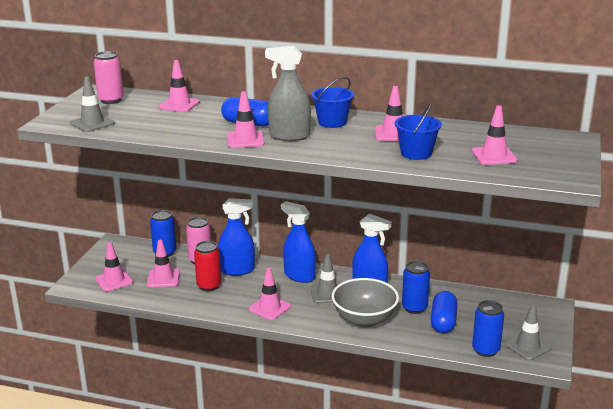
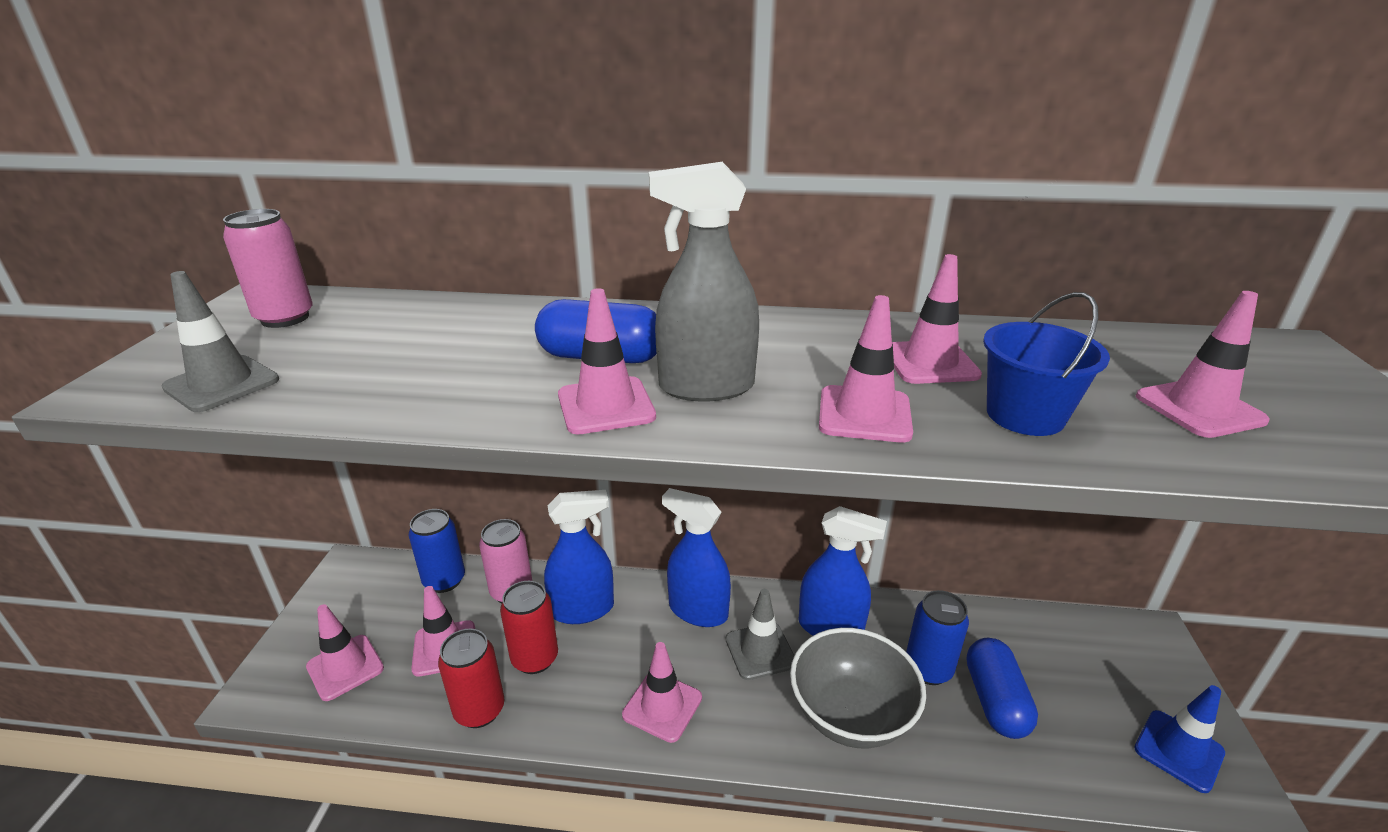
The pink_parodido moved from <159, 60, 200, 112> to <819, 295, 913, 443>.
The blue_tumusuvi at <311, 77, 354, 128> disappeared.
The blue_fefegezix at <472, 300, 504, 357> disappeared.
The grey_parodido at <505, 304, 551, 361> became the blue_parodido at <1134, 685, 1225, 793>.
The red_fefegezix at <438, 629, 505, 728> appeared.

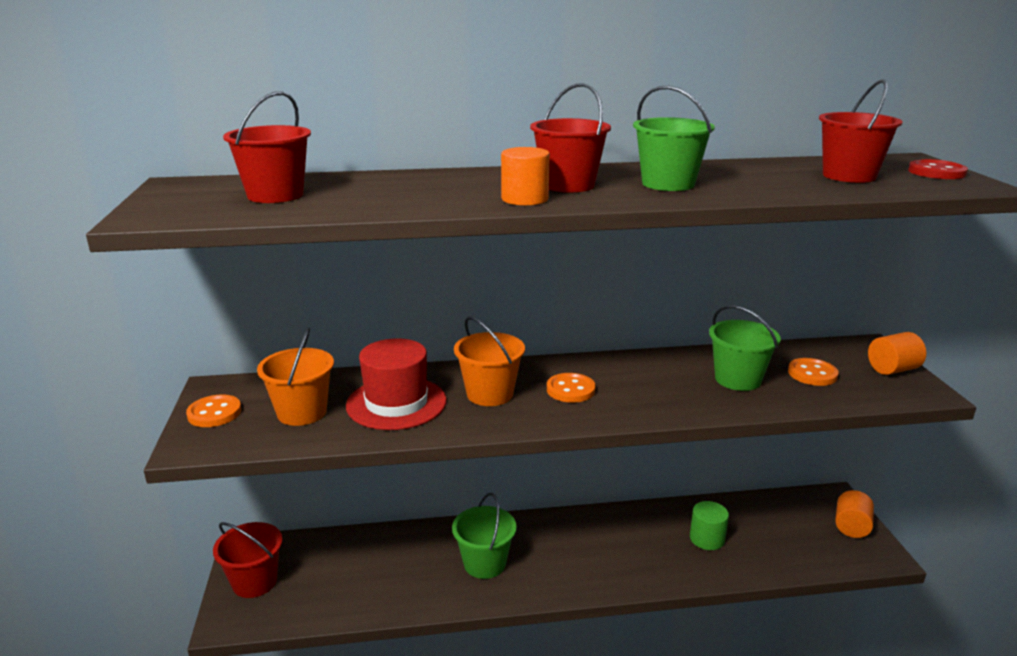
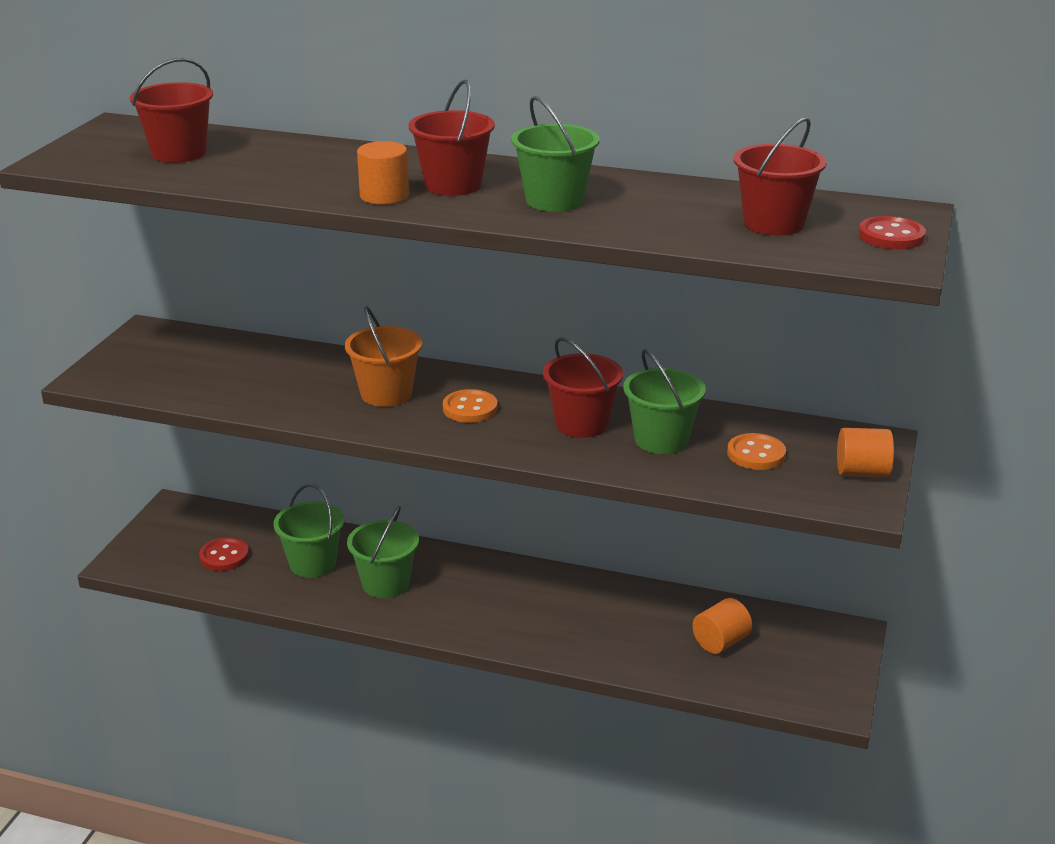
The orange_tumusuvi at <257, 327, 334, 426> disappeared.
The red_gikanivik at <346, 338, 446, 430> disappeared.
The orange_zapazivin at <186, 394, 241, 427> disappeared.
The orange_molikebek moved from <835, 490, 874, 538> to <692, 598, 752, 654>.
The green_molikebek at <690, 501, 729, 550> disappeared.
The red_tumusuvi moved from <213, 522, 282, 598> to <543, 337, 623, 438>.
The green_tumusuvi at <273, 484, 345, 578> appeared.
The red_zapazivin at <199, 537, 249, 571> appeared.

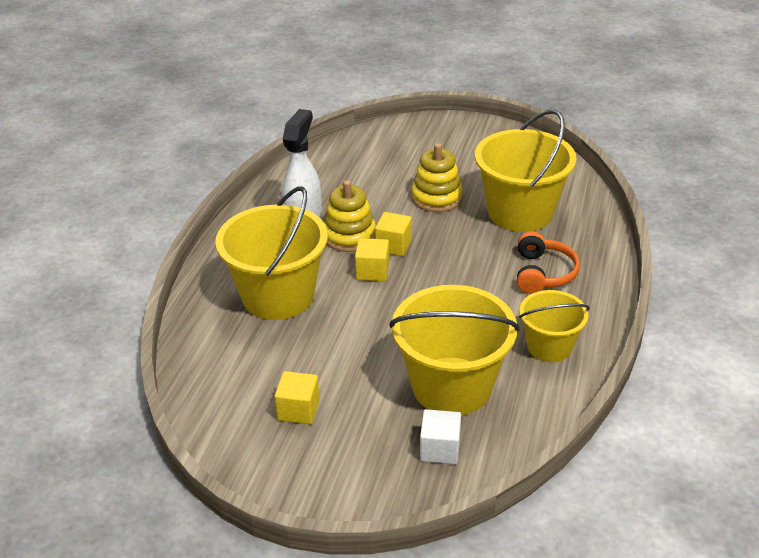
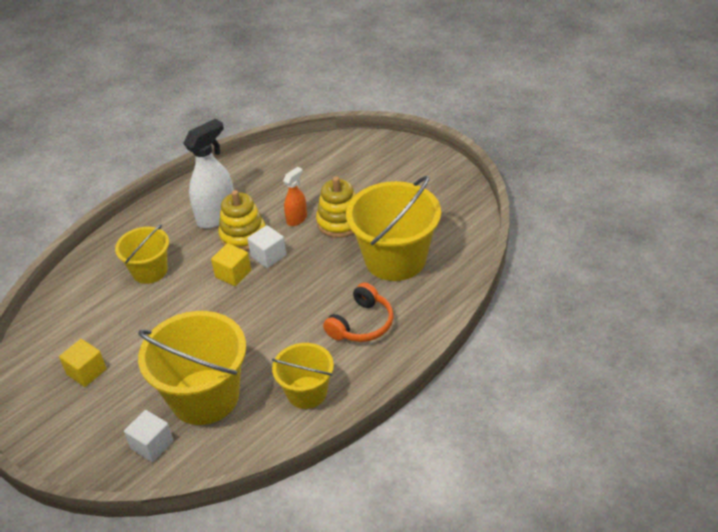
The yellow_tumusuvi at <215, 186, 328, 320> changed to 0.58 times the size.
The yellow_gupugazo at <375, 212, 412, 256> became the white_gupugazo at <247, 225, 286, 268>.
The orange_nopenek at <283, 167, 307, 226> appeared.

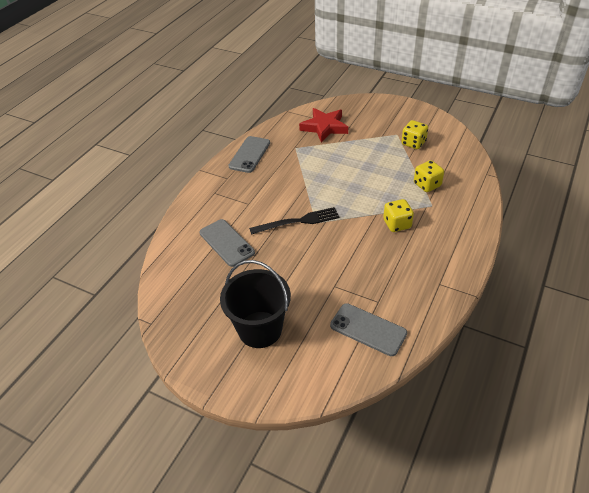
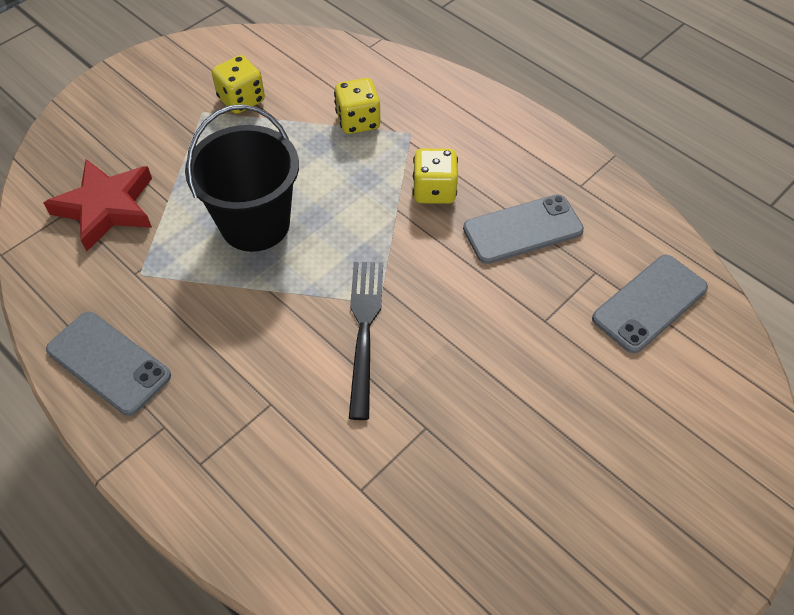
The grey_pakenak moved from <199, 219, 255, 267> to <463, 194, 584, 264>.
The black_tumusuvi moved from <220, 260, 291, 348> to <185, 104, 299, 252>.

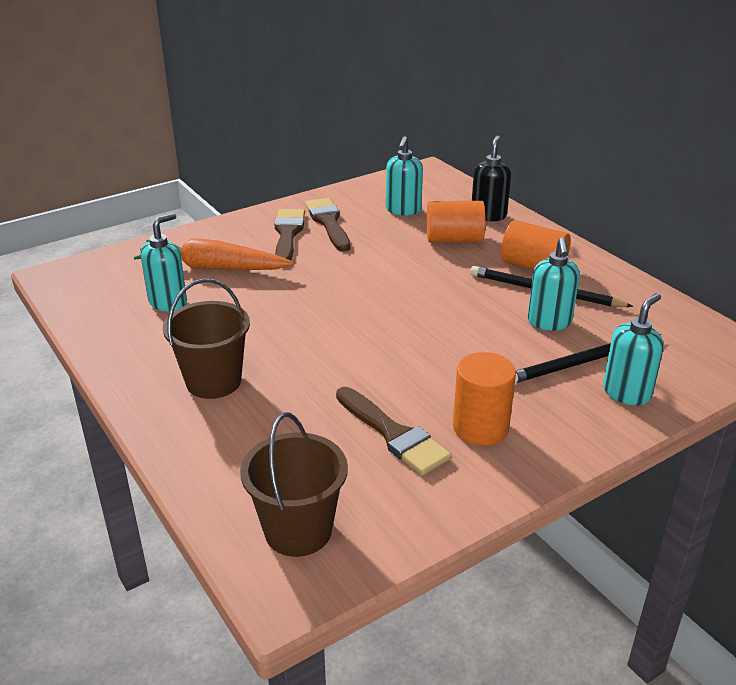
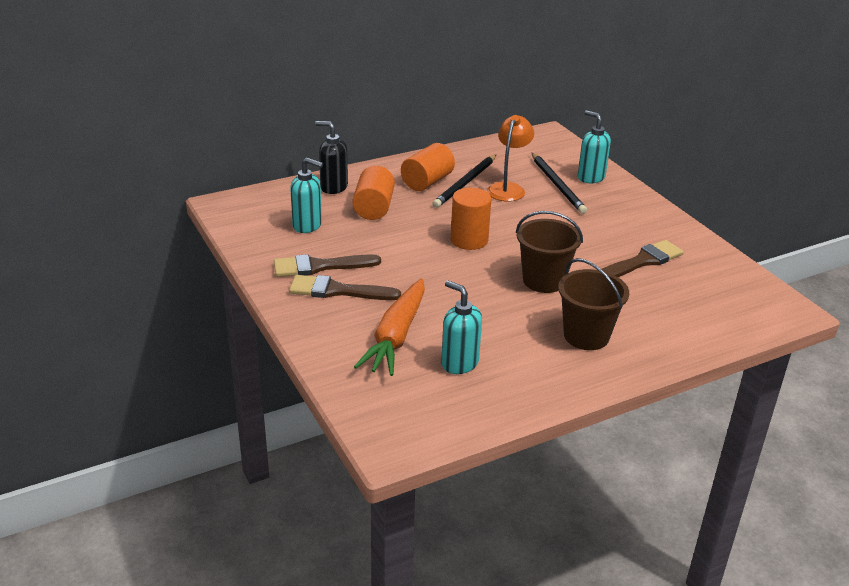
The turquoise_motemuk at <528, 238, 580, 331> was replaced by the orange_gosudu at <487, 115, 534, 201>.
The orange_molikebek moved from <453, 352, 516, 446> to <451, 188, 491, 250>.
The brown_tumusuvi moved from <240, 413, 348, 557> to <516, 211, 583, 293>.

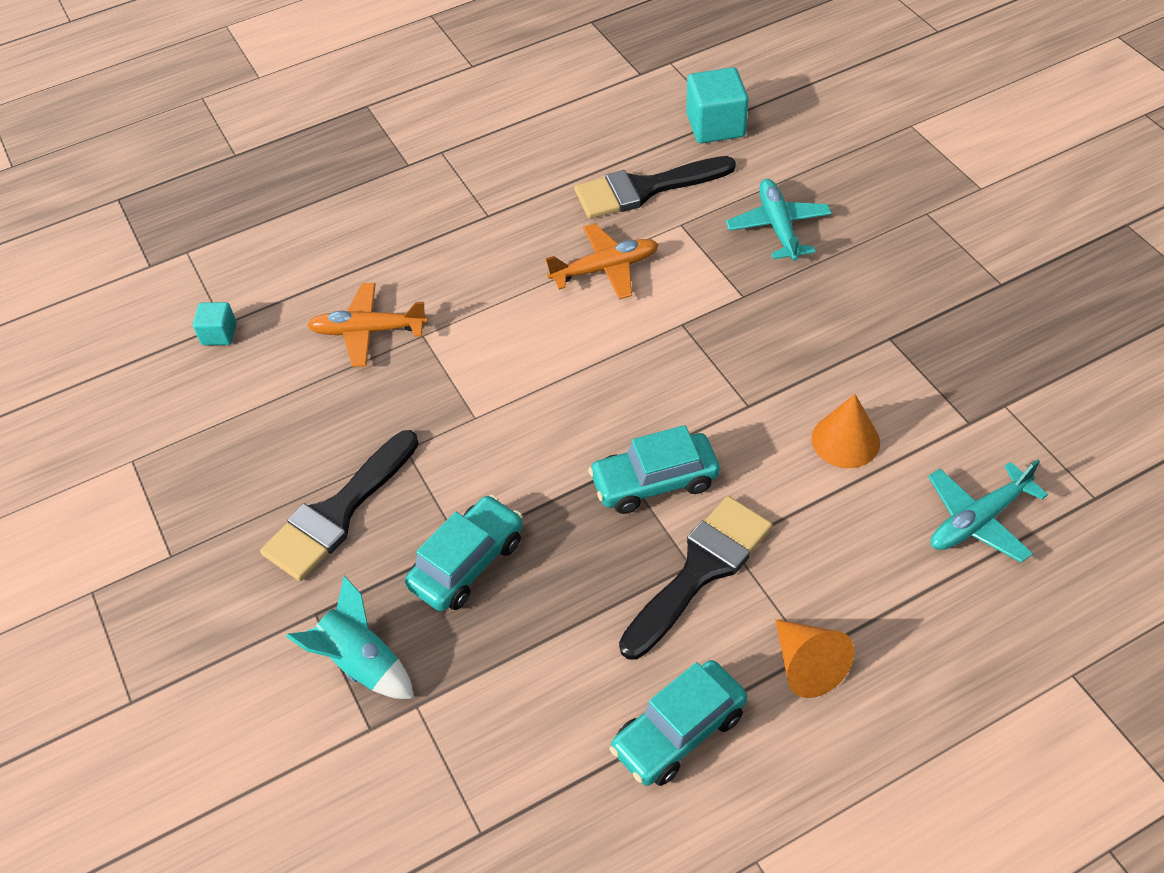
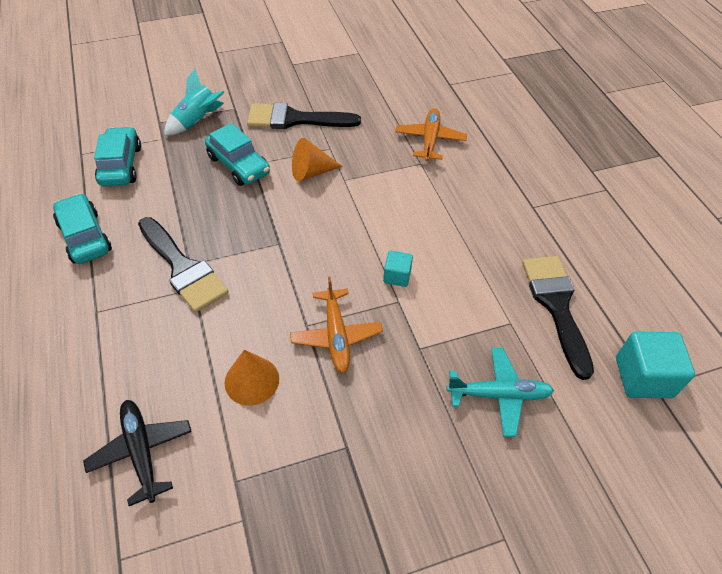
The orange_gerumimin moved from <545, 224, 659, 300> to <290, 276, 383, 373>.
The turquoise_gupugazo moved from <193, 302, 237, 345> to <383, 251, 413, 287>.
The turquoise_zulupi moved from <588, 425, 720, 514> to <94, 127, 141, 186>.
The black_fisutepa at <260, 430, 419, 581> turned 45 degrees counterclockwise.
The turquoise_gerumimin at <928, 459, 1048, 563> became the black_gerumimin at <83, 400, 192, 506>.
The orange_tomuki moved from <775, 619, 854, 698> to <292, 138, 343, 182>.

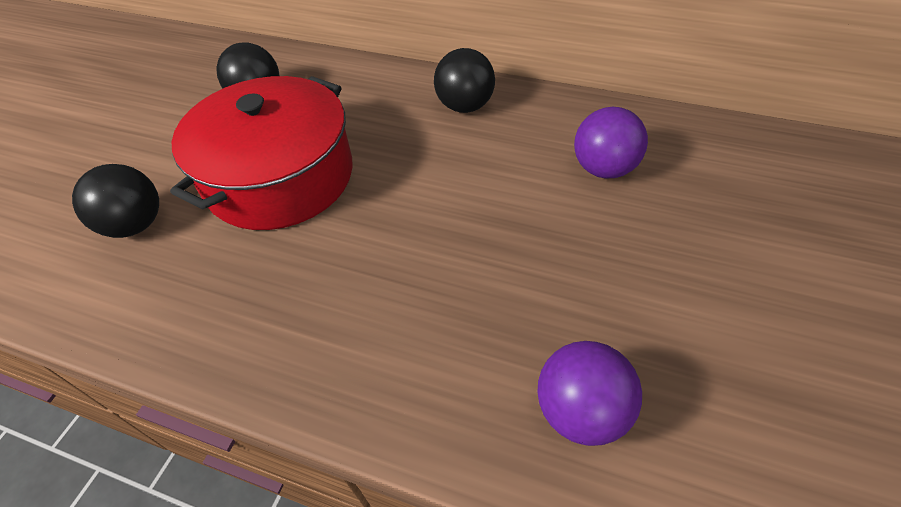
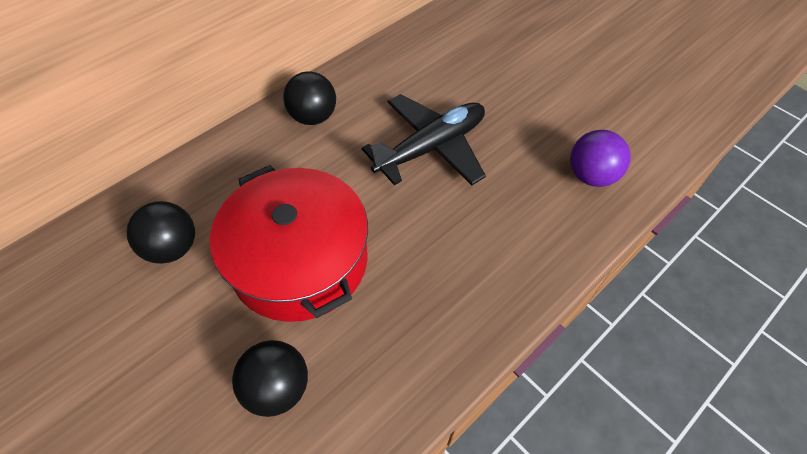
The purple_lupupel at <574, 107, 648, 178> disappeared.
The black_gerumimin at <362, 94, 486, 185> appeared.

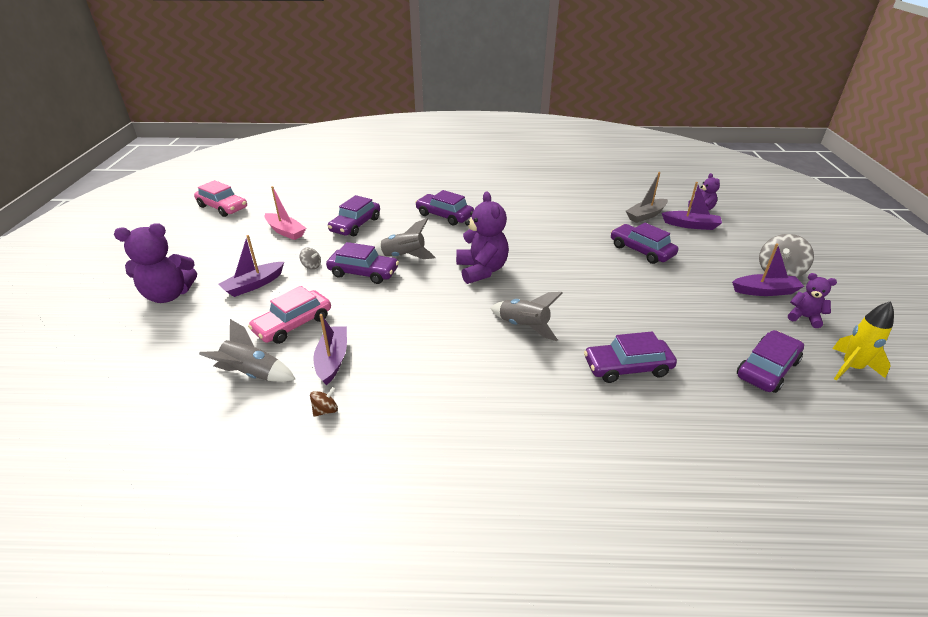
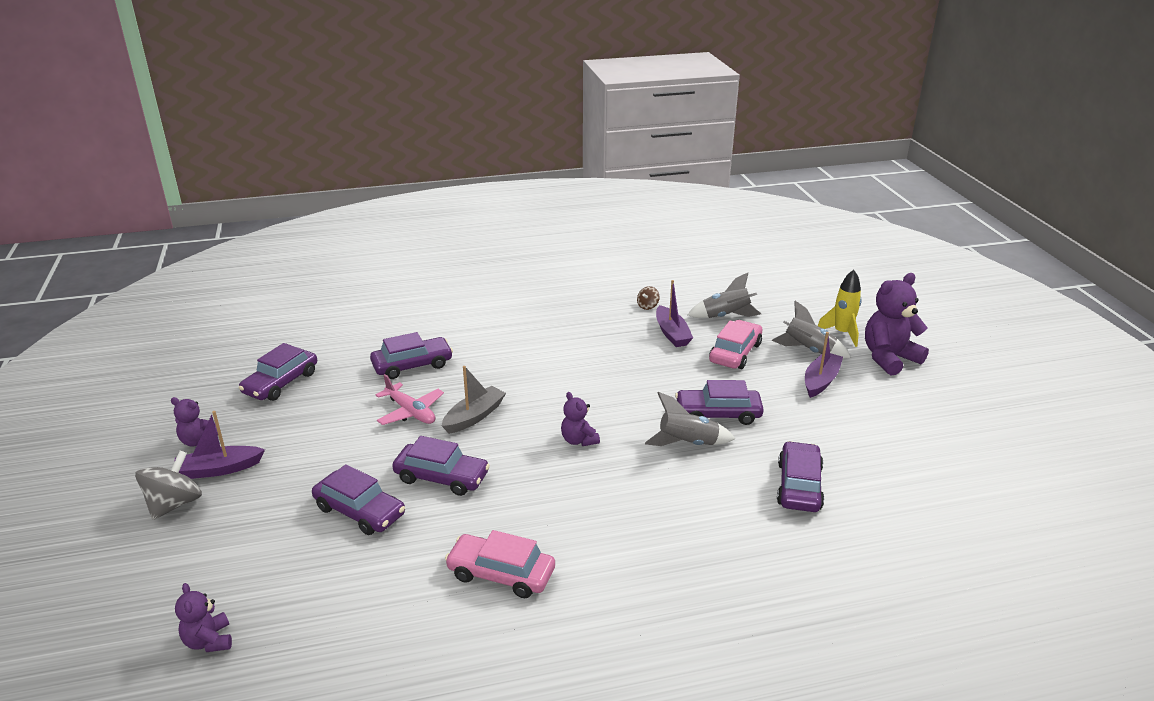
The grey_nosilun moved from <626, 172, 668, 223> to <442, 366, 506, 434>.
The pink_zulupi moved from <194, 180, 247, 217> to <445, 530, 555, 598>.
The purple_nosilun at <662, 182, 722, 230> disappeared.
The pink_nosilun at <264, 186, 306, 240> disappeared.
The purple_zulupi moved from <415, 190, 474, 225> to <392, 436, 490, 496>.
The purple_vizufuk at <456, 192, 509, 284> changed to 0.55 times the size.
The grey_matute at <300, 248, 321, 269> disappeared.
The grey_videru moved from <491, 292, 563, 341> to <772, 301, 851, 359>.
The yellow_videru moved from <832, 301, 894, 381> to <818, 270, 862, 347>.
The pink_gerumimin at <376, 374, 444, 425> appeared.

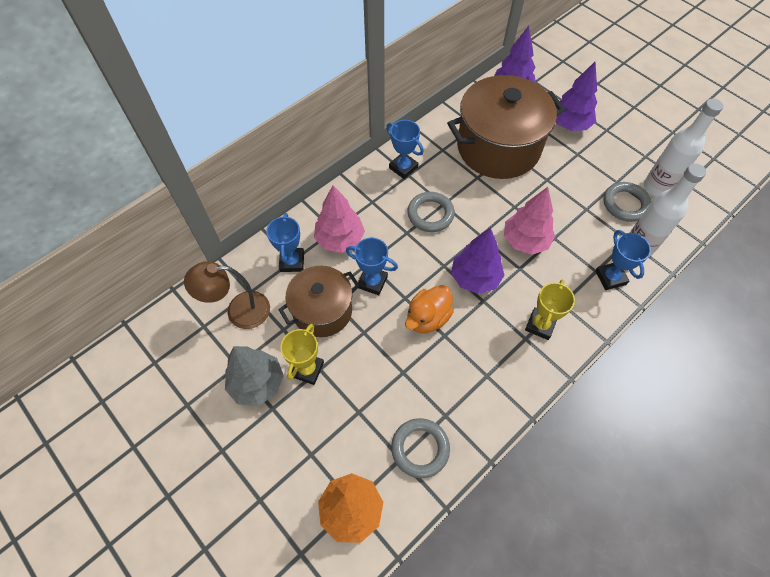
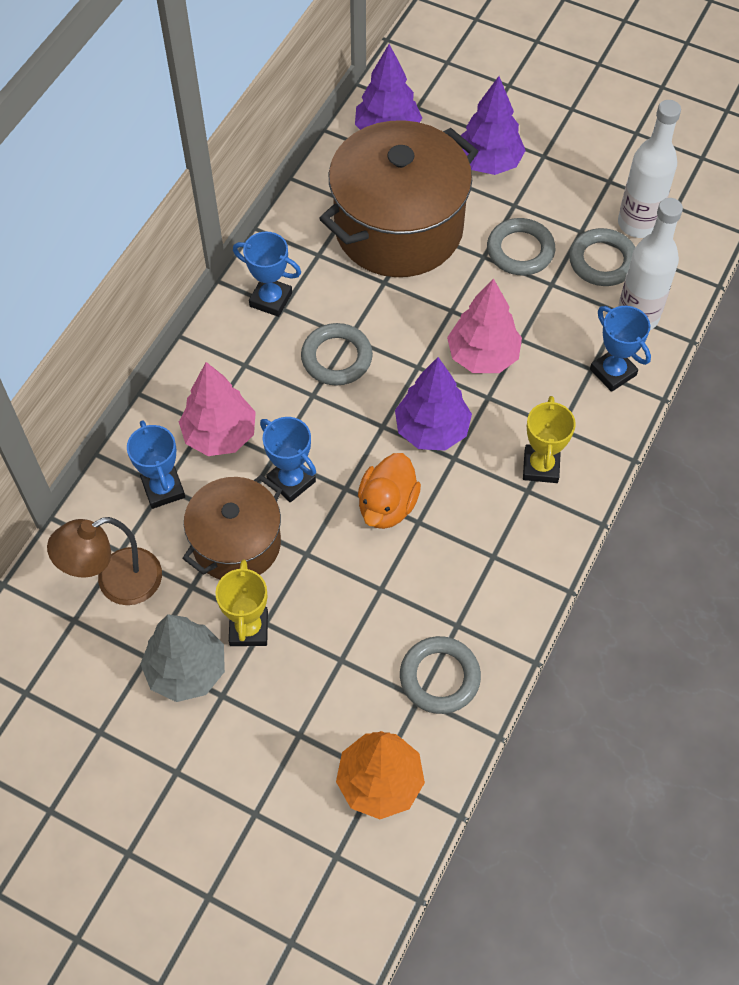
The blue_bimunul at <346, 238, 398, 295> turned 45 degrees clockwise.
The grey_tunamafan at <487, 218, 555, 276> appeared.

